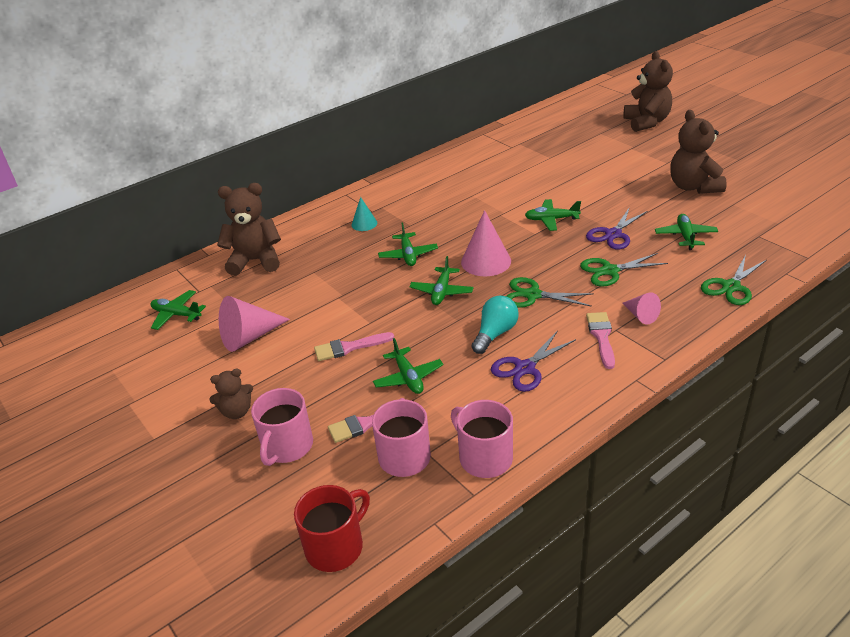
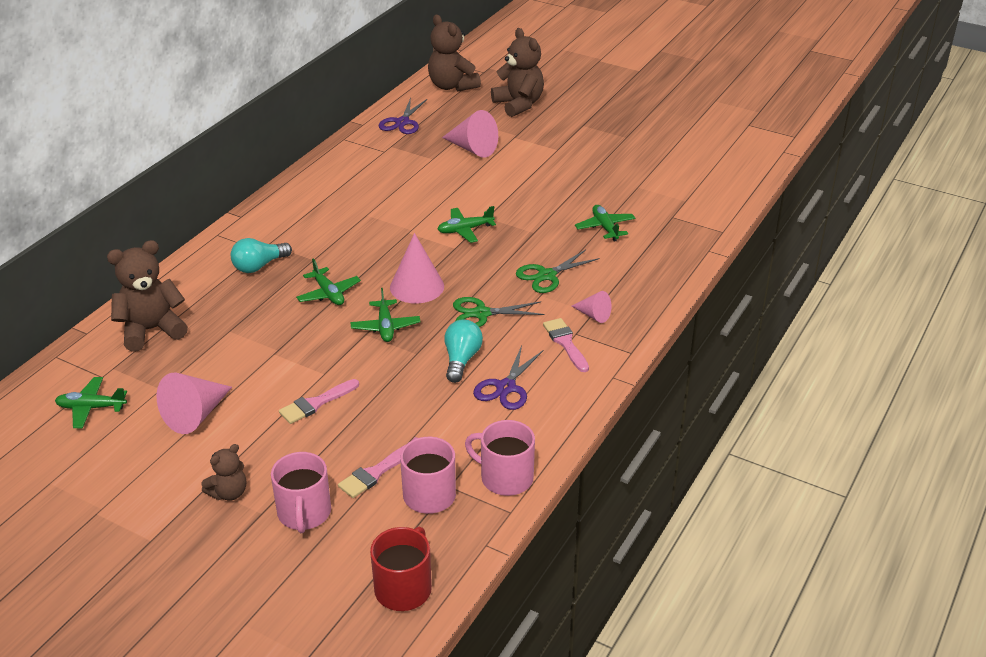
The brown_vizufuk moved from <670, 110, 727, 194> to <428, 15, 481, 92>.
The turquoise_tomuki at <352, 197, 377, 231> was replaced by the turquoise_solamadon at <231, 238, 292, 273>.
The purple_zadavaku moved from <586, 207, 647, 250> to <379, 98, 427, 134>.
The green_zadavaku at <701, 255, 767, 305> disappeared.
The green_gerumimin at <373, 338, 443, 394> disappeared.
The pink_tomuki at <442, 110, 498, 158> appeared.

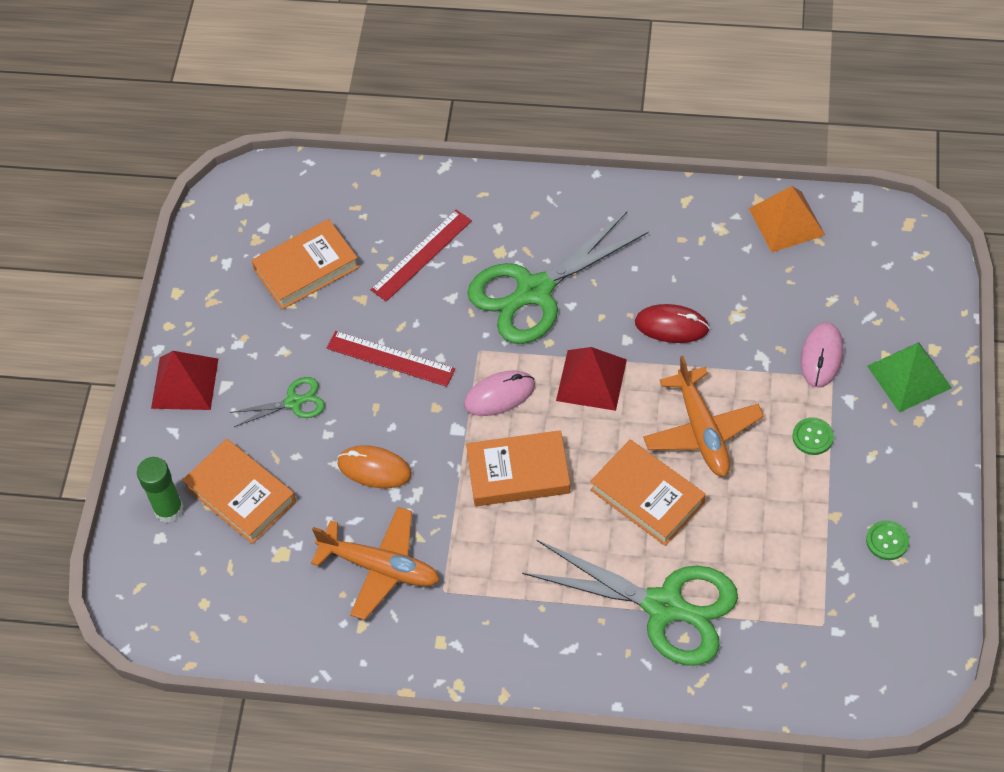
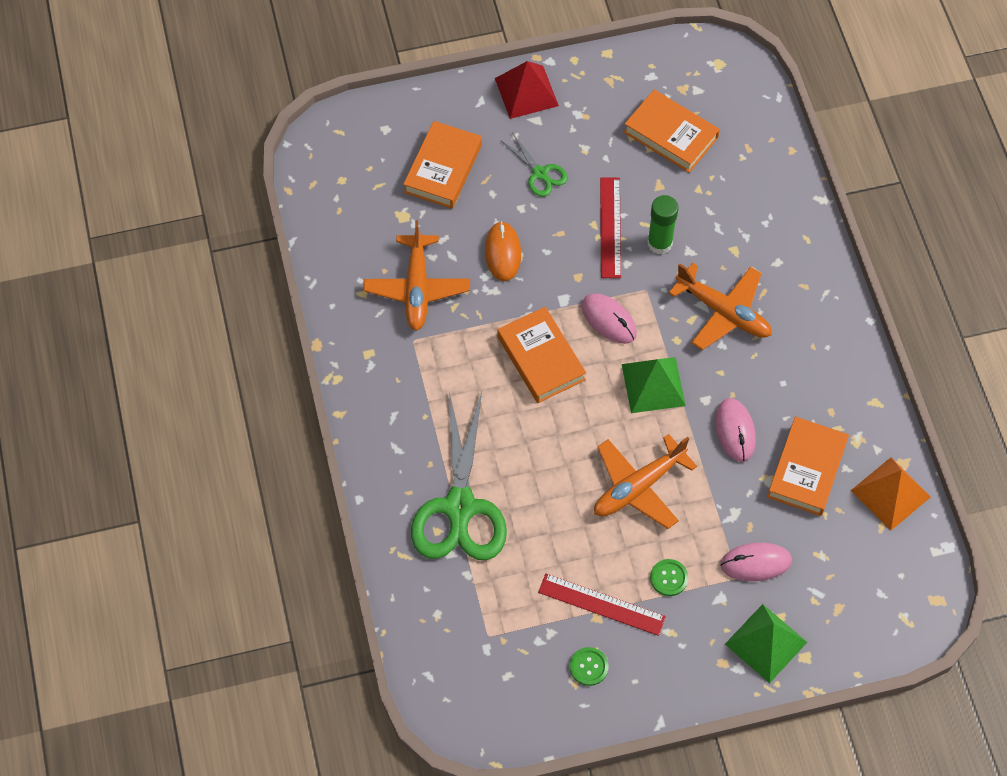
The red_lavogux moved from <371, 210, 472, 302> to <538, 574, 666, 636>.
The green_zadavaku at <467, 212, 649, 344> was replaced by the orange_gerumimin at <669, 263, 772, 350>.
The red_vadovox at <635, 304, 710, 343> became the pink_vadovox at <715, 398, 756, 462>.
The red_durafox at <556, 347, 627, 411> became the green_durafox at <622, 357, 686, 413>.
The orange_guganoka moved from <590, 440, 706, 546> to <767, 416, 849, 516>.
The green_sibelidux moved from <137, 457, 184, 523> to <647, 195, 678, 254>.

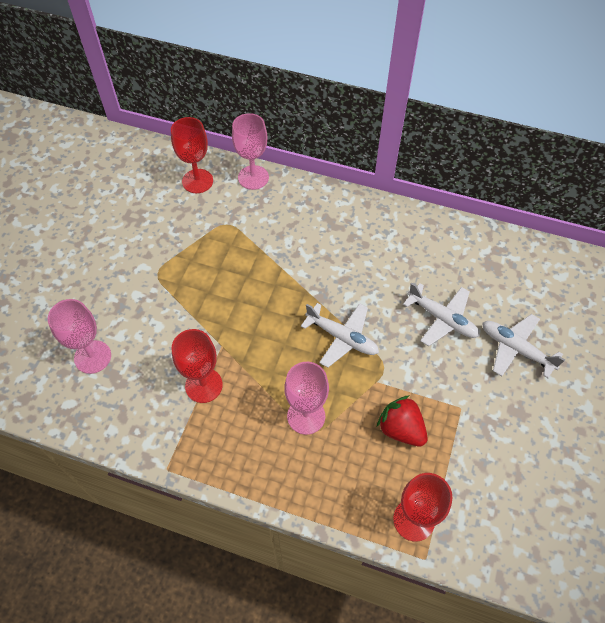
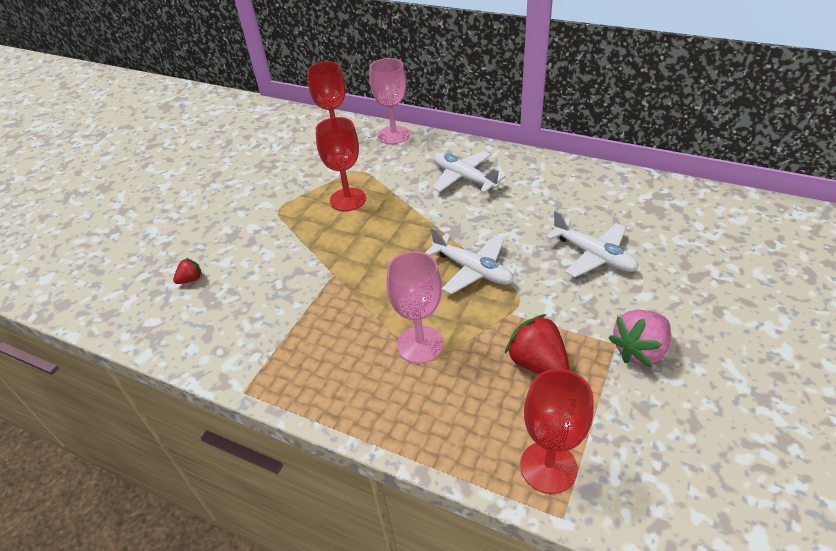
The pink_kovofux at <48, 299, 111, 374> was replaced by the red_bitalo at <173, 258, 202, 284>.
The white_gerumimin moved from <482, 314, 565, 378> to <433, 151, 505, 193>.
The red_kovofux moved from <172, 329, 223, 403> to <316, 117, 366, 211>.
The pink_bitalo at <609, 310, 671, 367> appeared.

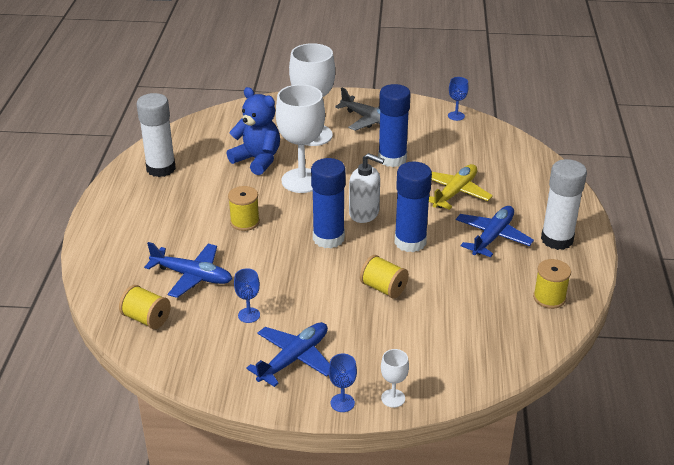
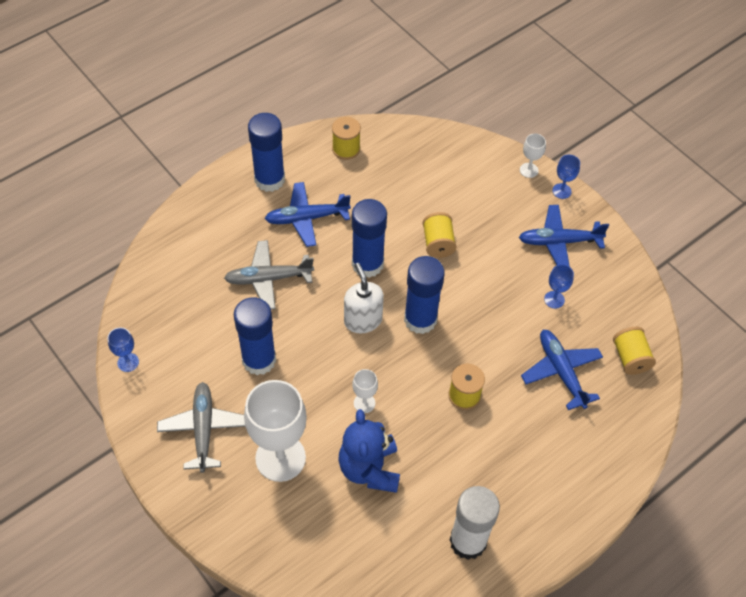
The white_kovofux at <276, 84, 325, 193> changed to 0.45 times the size.
The white_sibelidux at <541, 159, 587, 250> became the blue_sibelidux at <248, 113, 285, 192>.
The yellow_gerumimin at <429, 164, 493, 210> became the grey_gerumimin at <224, 240, 314, 310>.

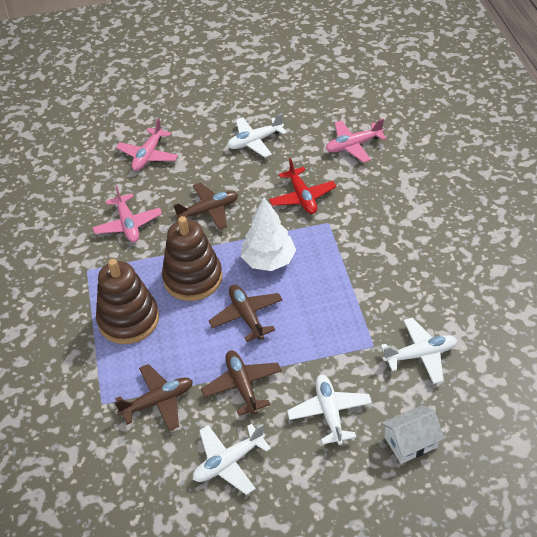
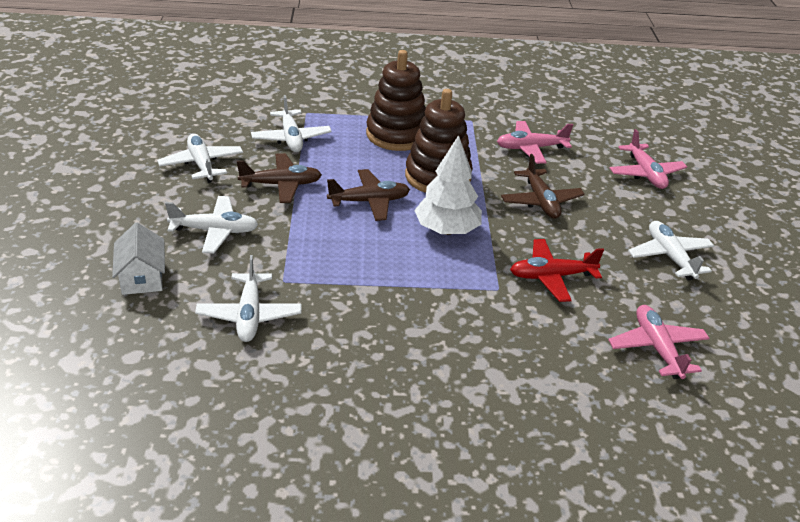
The pink_gerumimin at <116, 118, 178, 171> turned 135 degrees counterclockwise.
The brown_gerumimin at <114, 364, 193, 431> became the white_gerumimin at <251, 95, 332, 152>.

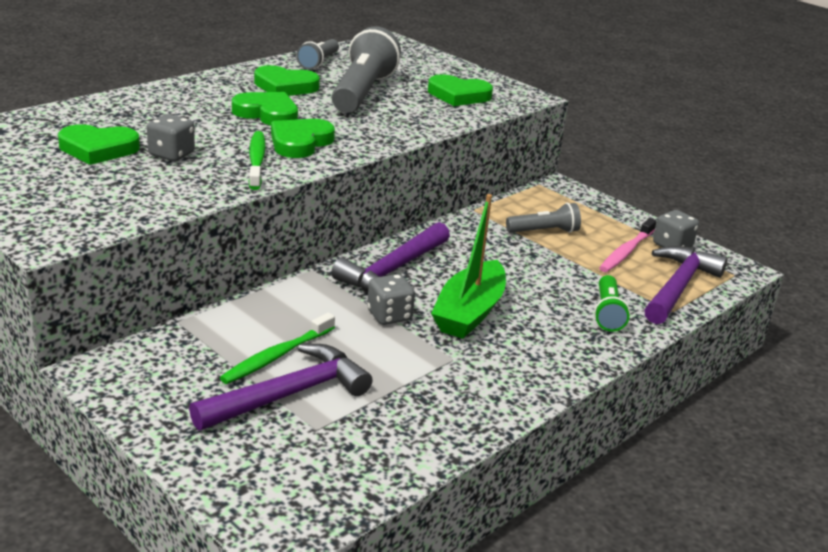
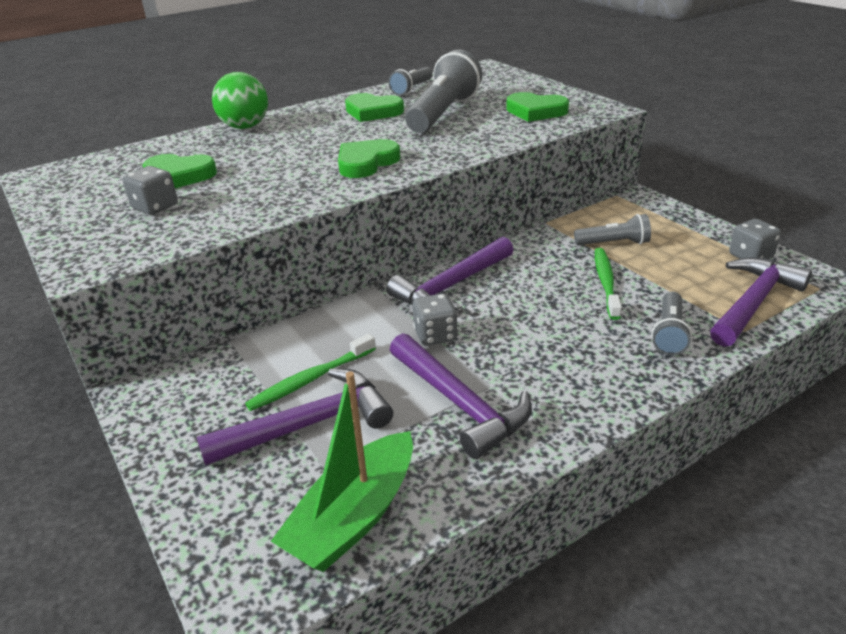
The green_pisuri at <232, 92, 298, 126> disappeared.
The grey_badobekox moved from <147, 114, 195, 161> to <123, 166, 178, 215>.
The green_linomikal moved from <248, 131, 266, 190> to <595, 248, 622, 320>.
The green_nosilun moved from <431, 194, 506, 339> to <271, 371, 413, 572>.
The pink_linomikal at <599, 218, 657, 272> disappeared.
The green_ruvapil at <594, 275, 630, 332> became the grey_ruvapil at <651, 292, 692, 355>.
The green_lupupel at <212, 72, 268, 129> appeared.
The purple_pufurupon at <390, 333, 532, 459> appeared.

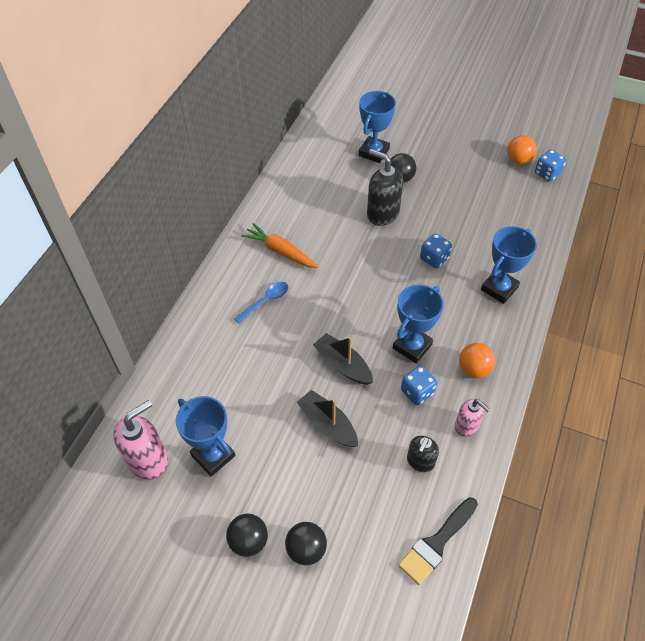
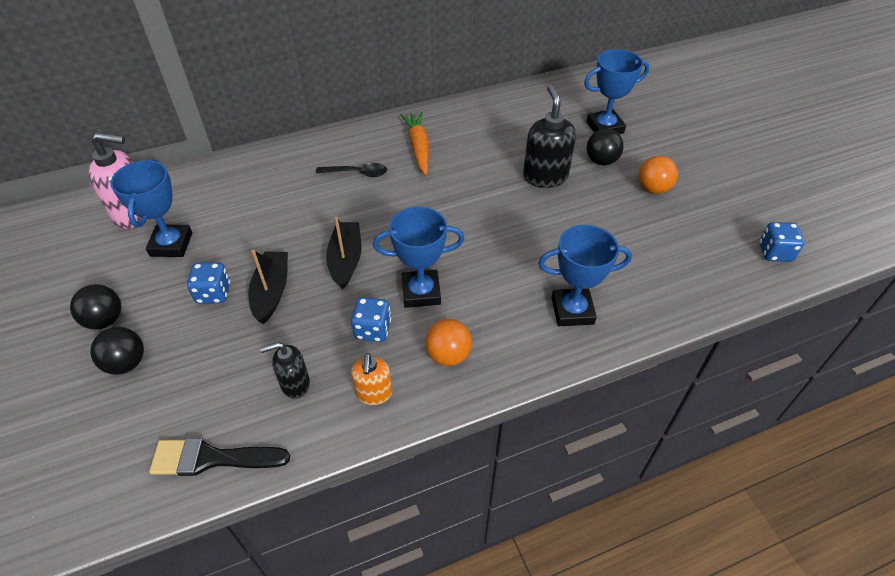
The orange_lupupel moved from <507, 135, 537, 165> to <638, 156, 678, 194>.
The blue_badobekox moved from <420, 233, 452, 268> to <187, 262, 230, 304>.
The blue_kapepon at <234, 282, 288, 323> became the black_kapepon at <316, 163, 387, 177>.
The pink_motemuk at <455, 399, 490, 437> became the orange_motemuk at <351, 353, 392, 405>.

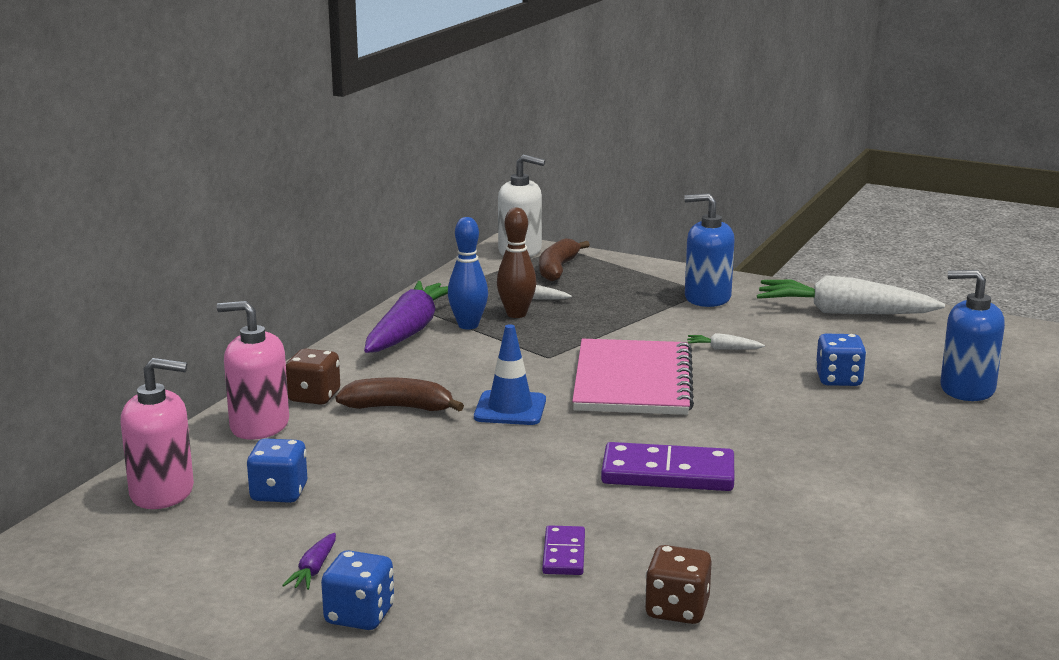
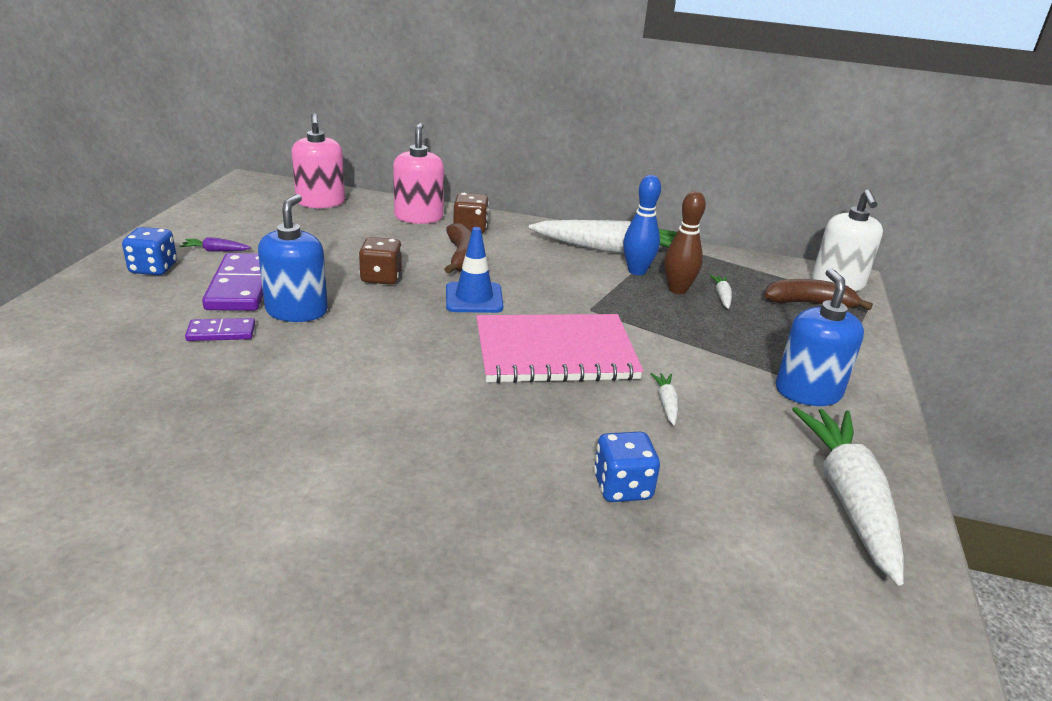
The blue_motemuk moved from <940, 270, 1005, 401> to <258, 194, 328, 322>.
The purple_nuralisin at <364, 281, 448, 353> became the white_nuralisin at <529, 220, 677, 254>.
The blue_badobekox at <246, 438, 307, 503> disappeared.
The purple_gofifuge moved from <601, 442, 734, 491> to <202, 253, 263, 311>.
The brown_badobekox moved from <645, 545, 712, 624> to <359, 237, 402, 285>.

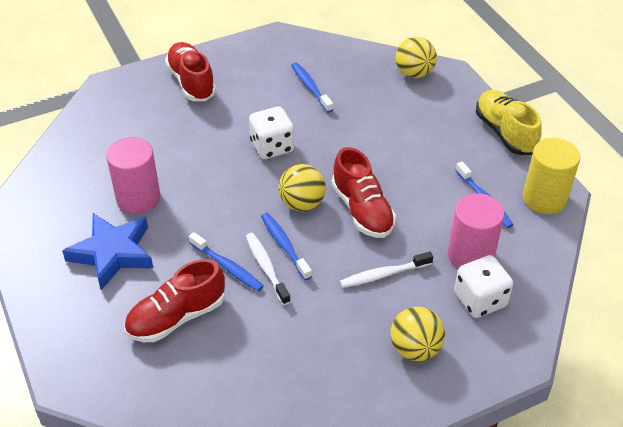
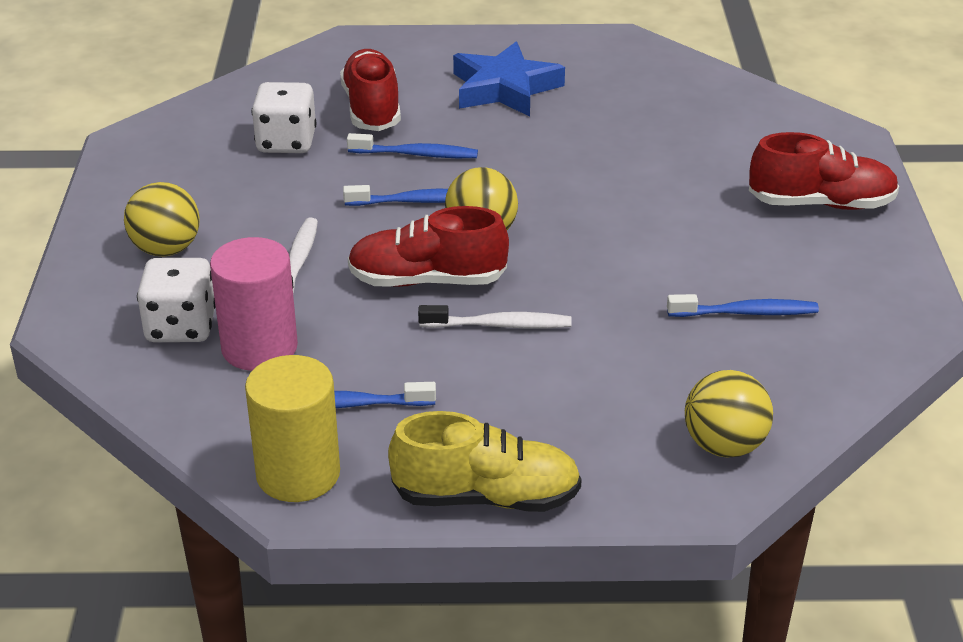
The white_badobekox moved from <249, 106, 294, 159> to <252, 82, 316, 153>.
The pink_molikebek at <106, 137, 161, 214> disappeared.
The blue_linomikal at <189, 232, 264, 292> turned 150 degrees counterclockwise.
The white_linomikal moved from <246, 233, 291, 305> to <418, 305, 572, 328>.

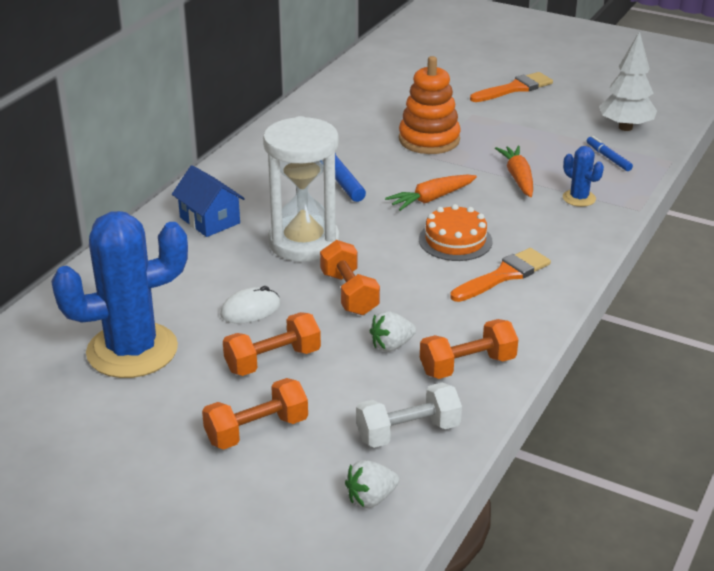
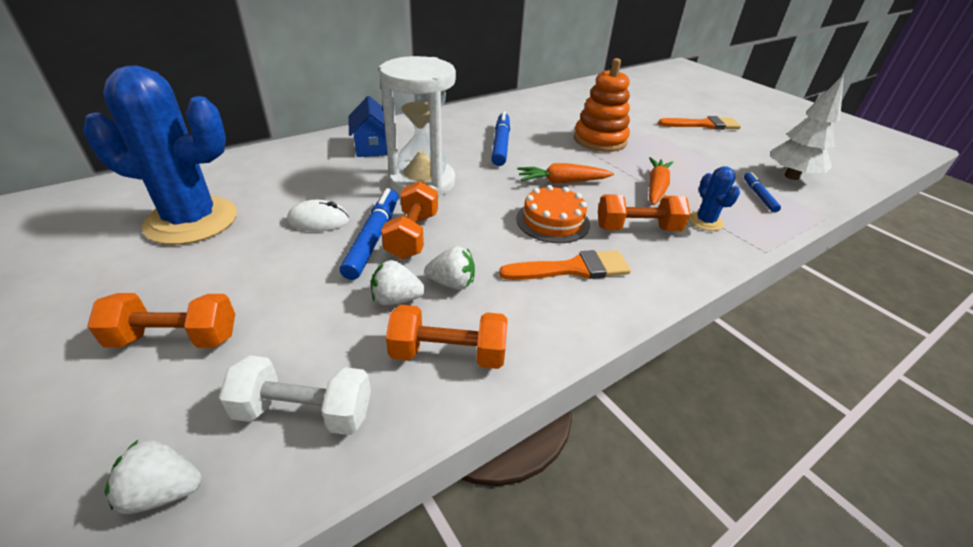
The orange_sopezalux moved from <223, 312, 321, 376> to <598, 194, 690, 231>.
The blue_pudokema at <340, 188, 398, 280> appeared.
The white_bitalo at <425, 246, 475, 290> appeared.

